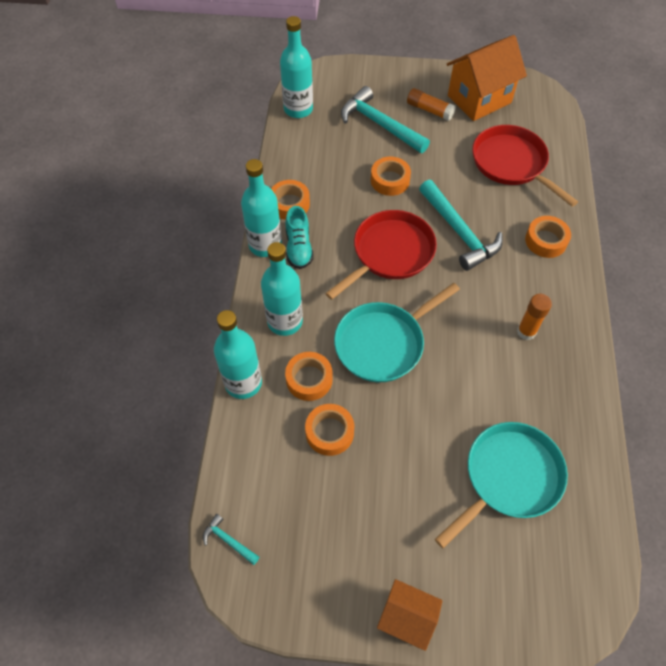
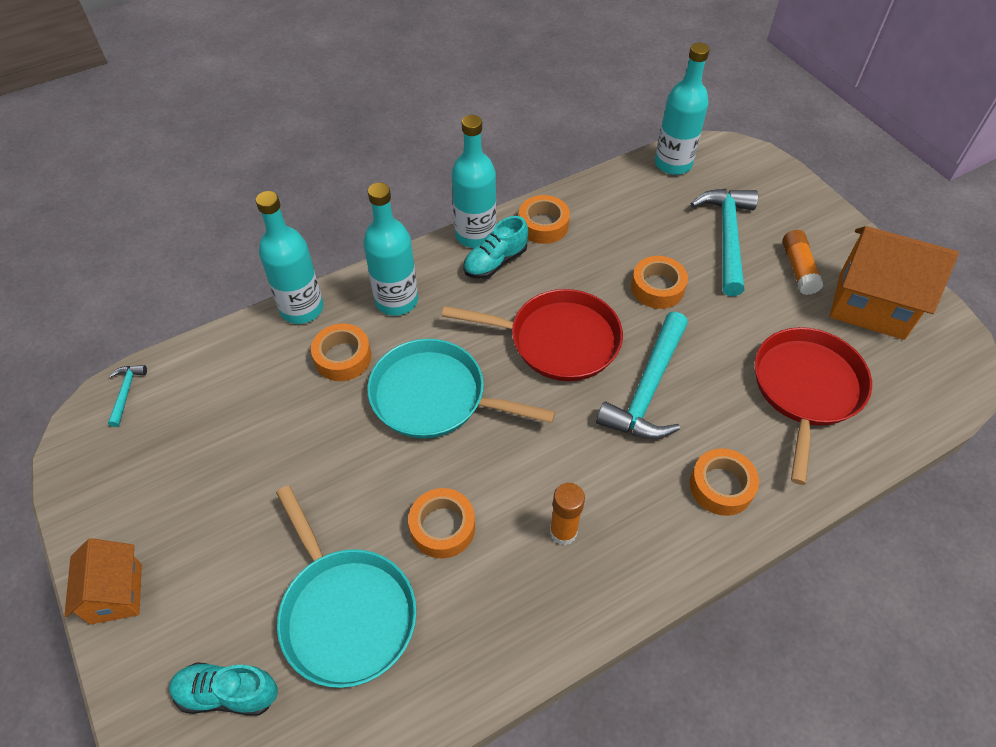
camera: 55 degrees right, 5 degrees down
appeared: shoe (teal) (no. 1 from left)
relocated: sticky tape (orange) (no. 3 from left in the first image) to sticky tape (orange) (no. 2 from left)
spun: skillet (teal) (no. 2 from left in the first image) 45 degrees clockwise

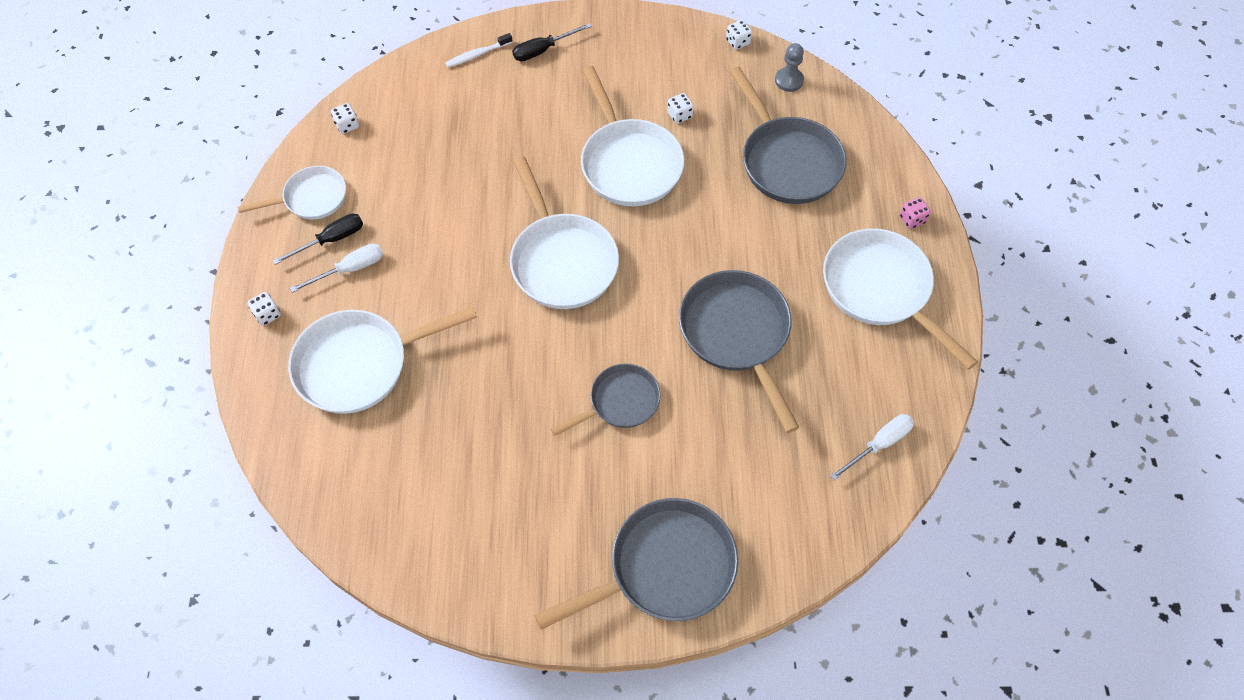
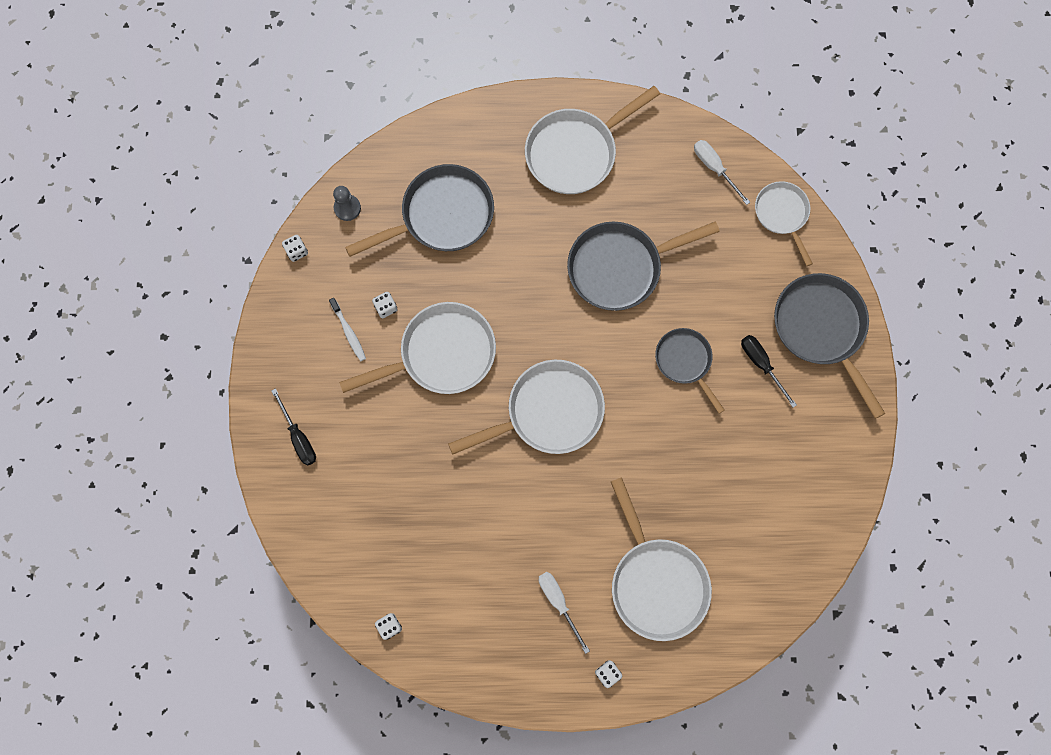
camera: 90 degrees left, 15 degrees up
missing: dice (rose-pink)
relocated: tooth brush (snow-white); skillet (snow-white) (no. 1 from left in the first image) to skillet (snow-white) (no. 5 from left); flat screwdriver (jet-black) (no. 1 from left in the first image) to flat screwdriver (jet-black) (no. 2 from left)

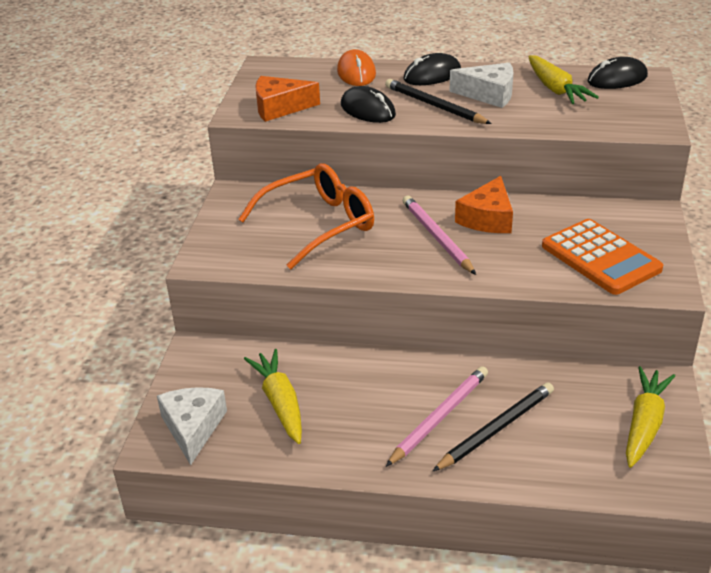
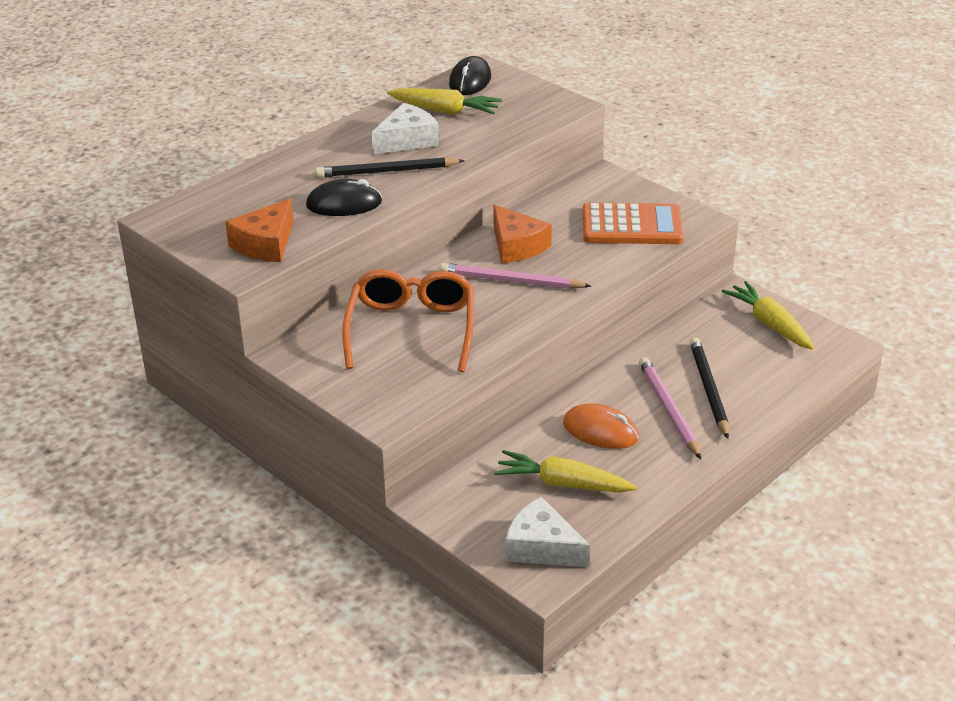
camera: 55 degrees left, 0 degrees up
missing: PC mouse (jet-black) (no. 2 from left)
relocated: PC mouse (orange)

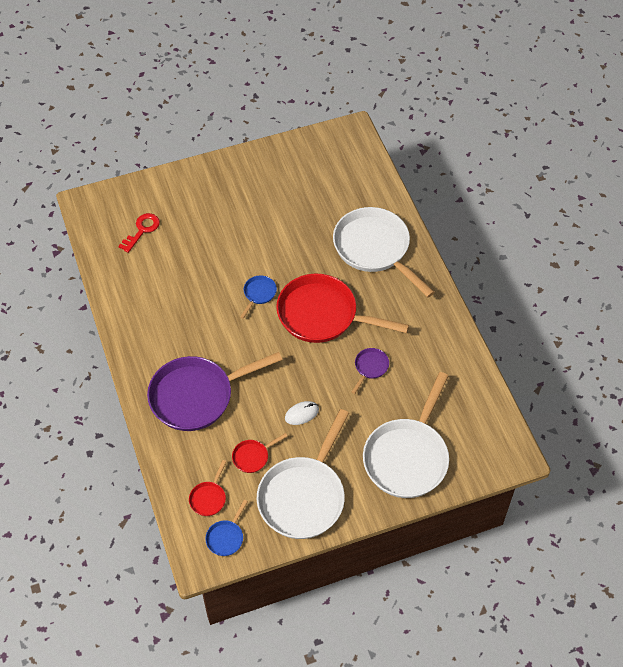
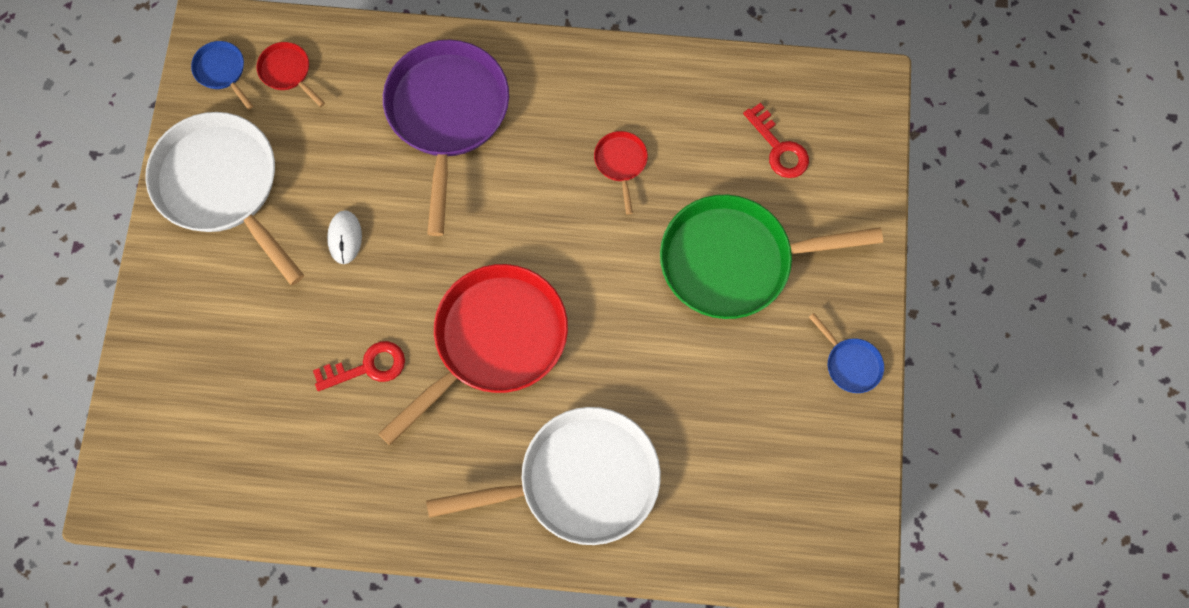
camera: 115 degrees right, 15 degrees up
missing: skillet (snow-white) (no. 3 from left)
appeared: skillet (green)
relocated: skillet (blue) (no. 2 from left); skillet (crimson) (no. 2 from left in the first image) to skillet (crimson) (no. 3 from left)
exchanged: skillet (violet) (no. 2 from left) to key (crimson) (no. 1 from left)

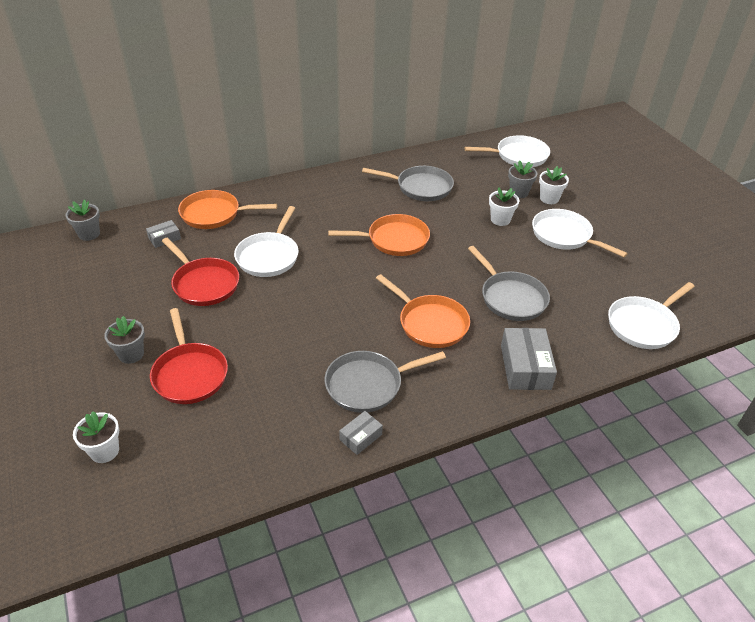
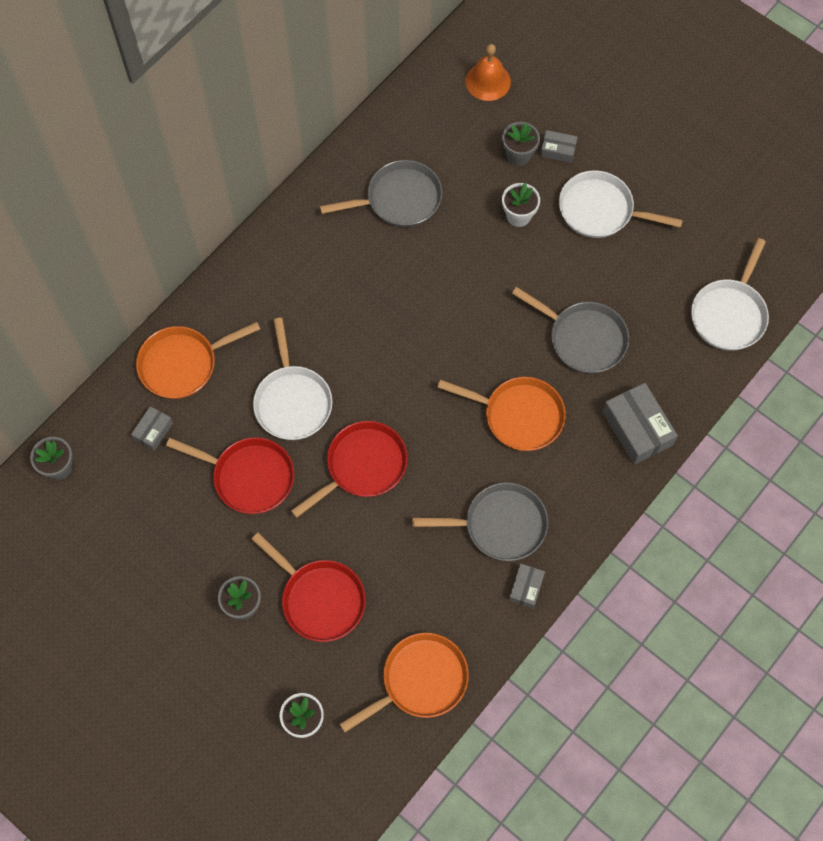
camera: 25 degrees left, 25 degrees up
appeared: skillet (crimson) (no. 3 from left)
relocated: skillet (orange) (no. 2 from left)
exchanged: skillet (snow-white) (no. 2 from left) to hand bell (orange); plant pot (snow-white) (no. 3 from left) to package (gray) (no. 3 from left)
spun: skillet (gray) (no. 1 from left in the first image) 135 degrees counterclockwise

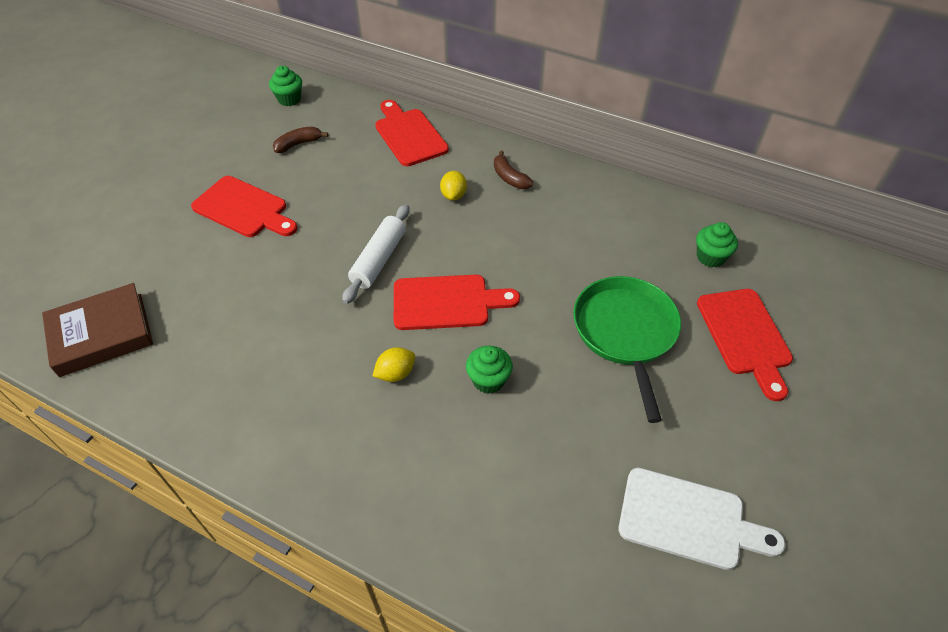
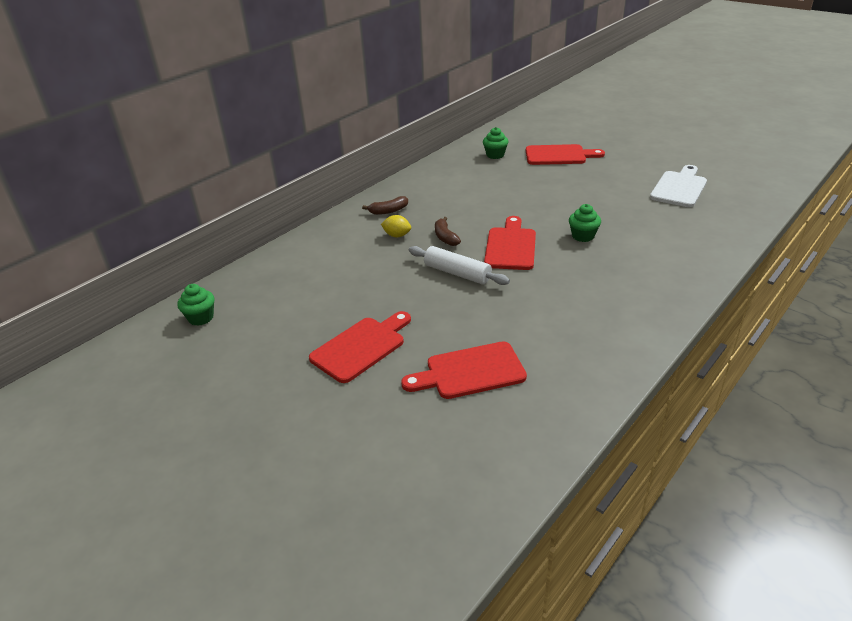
camera: 75 degrees left, 15 degrees down
missing: skillet (green); hardback (brown); lemon (bright yellow) (no. 1 from left)
relocated: cutting board (crimson) (no. 2 from left); toy banana (brown) (no. 1 from left in the first image) to toy banana (brown) (no. 2 from left)

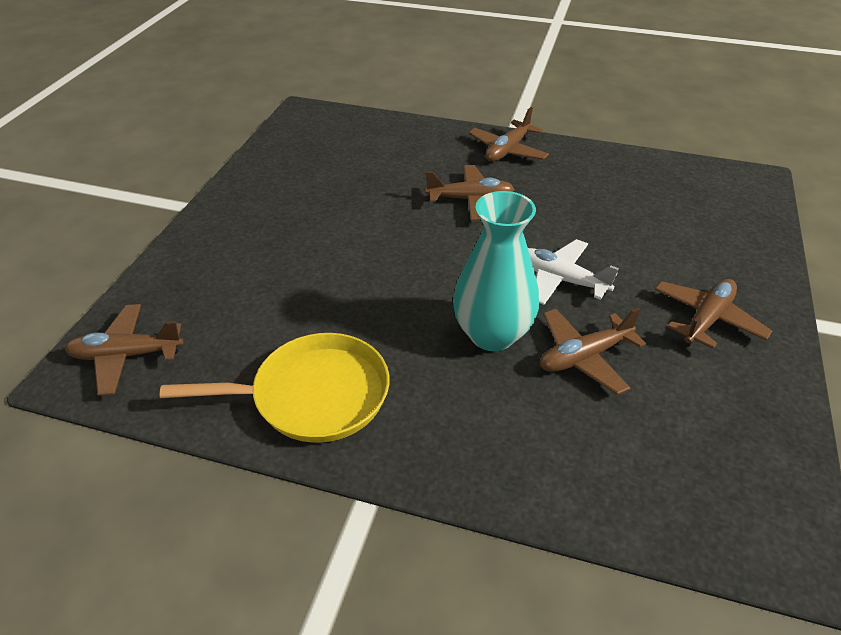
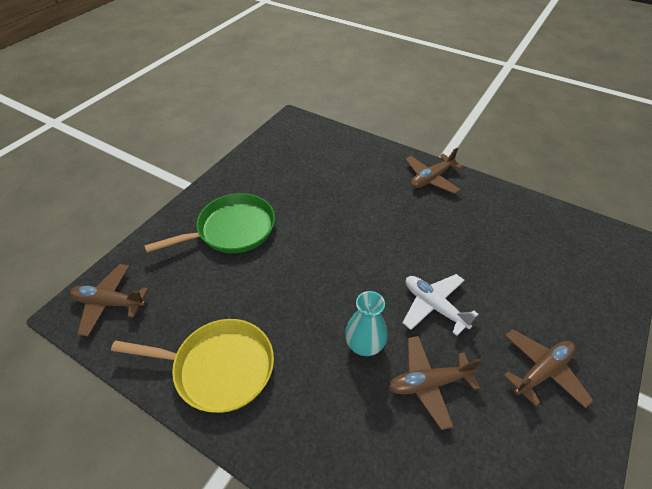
camera: 15 degrees right, 5 degrees up
missing: plane (brown) (no. 2 from left)
appeared: skillet (green)
size: tall vase (teal) x0.65

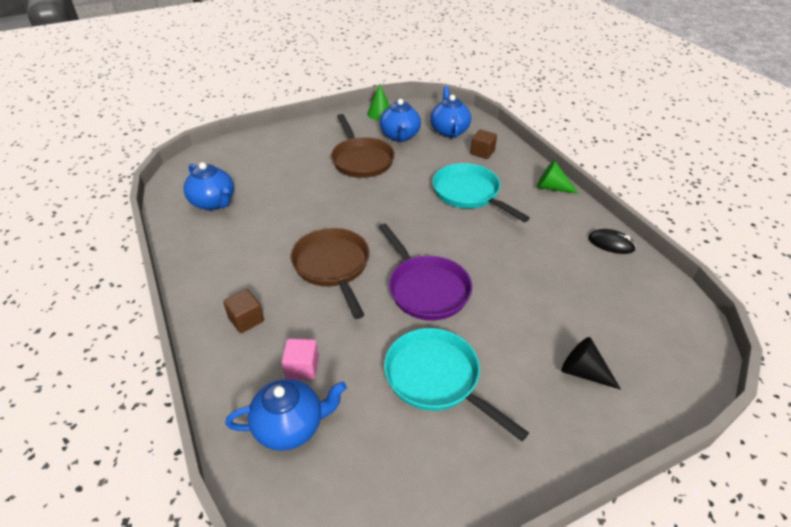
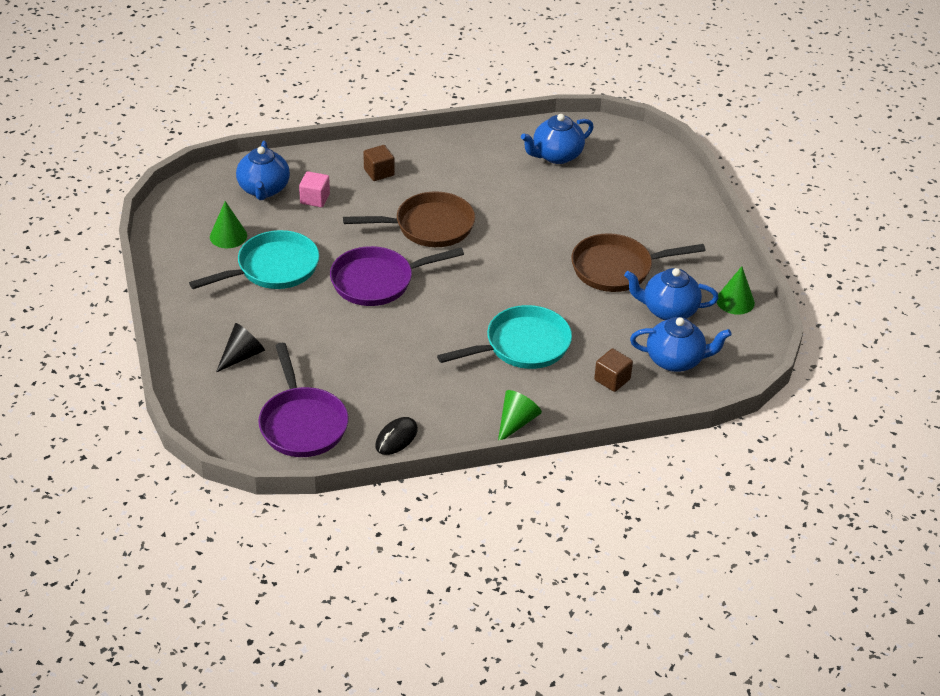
camera: 100 degrees right, 0 degrees up
appeared: cone (green) (no. 1 from left); skillet (violet) (no. 1 from left)

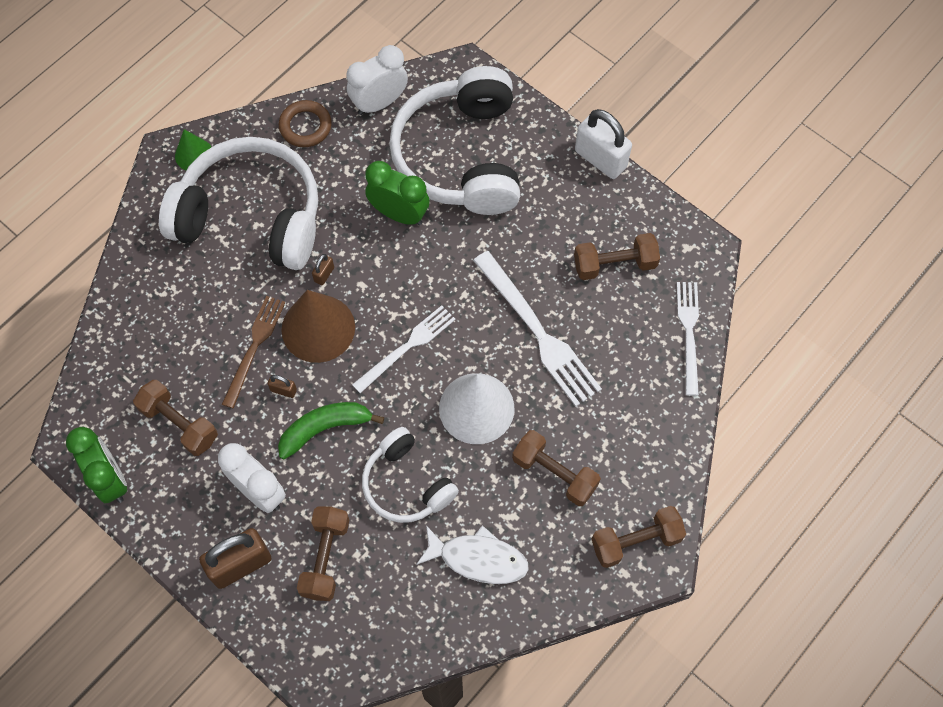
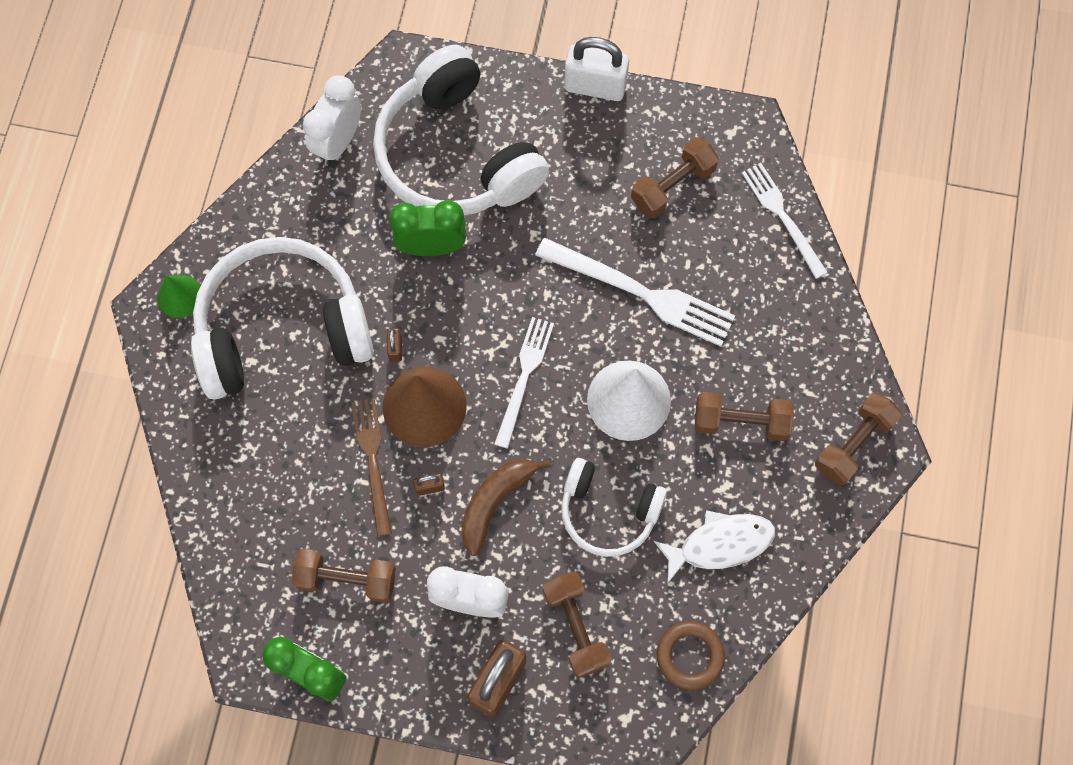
camera: 30 degrees left, 5 degrees up
relocated: ring (brown)
colour: toy banana (green) to toy banana (brown)

